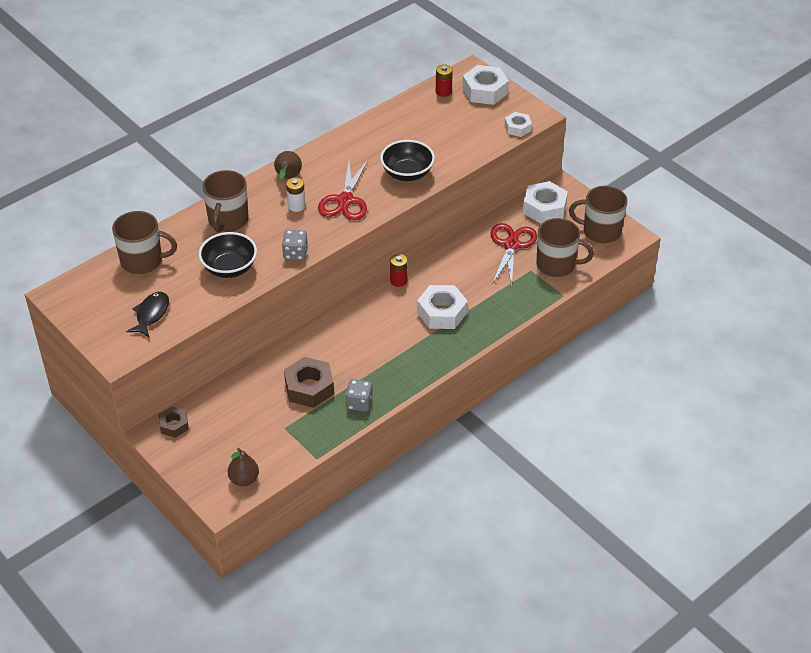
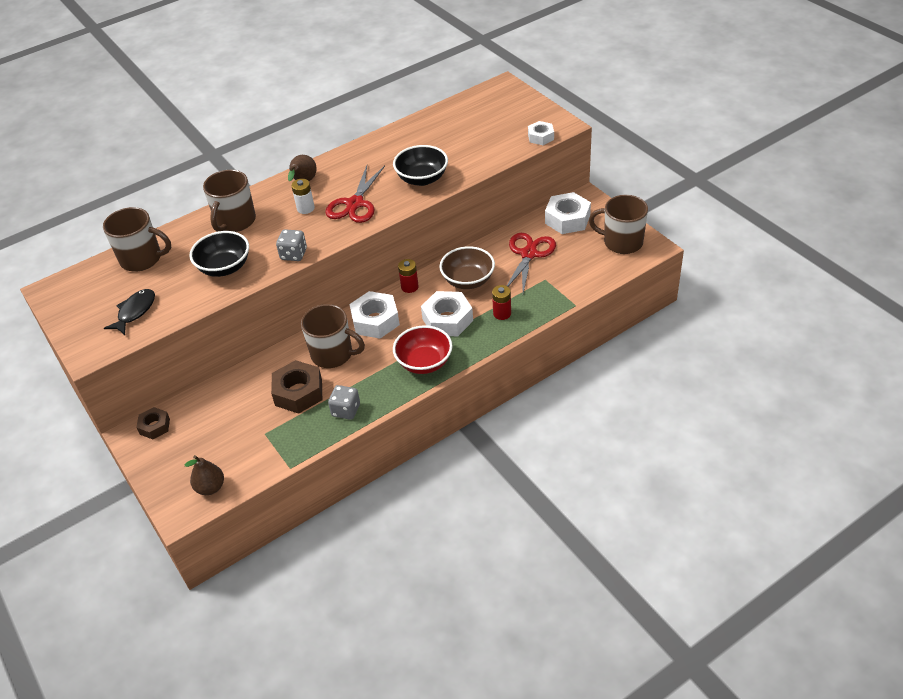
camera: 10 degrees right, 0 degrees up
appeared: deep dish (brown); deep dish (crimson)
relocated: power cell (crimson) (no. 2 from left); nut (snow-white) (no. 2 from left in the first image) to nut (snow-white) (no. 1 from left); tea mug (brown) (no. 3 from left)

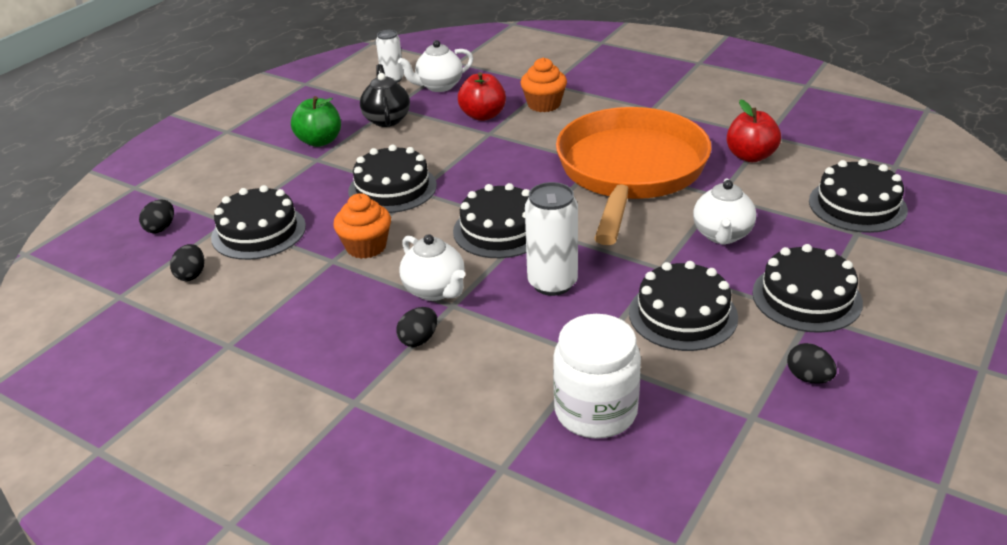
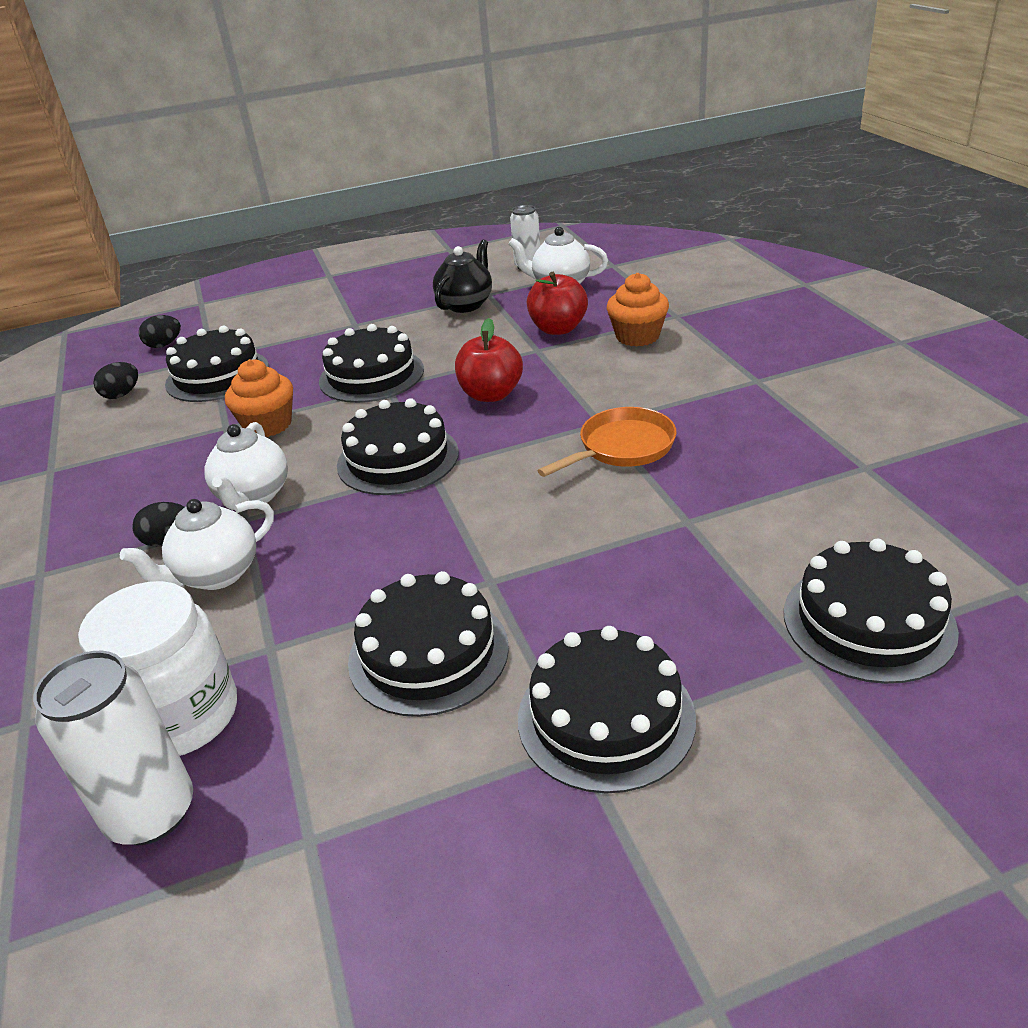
camera: 40 degrees right, 0 degrees up
missing: apple fruit (green); egg (jet-black) (no. 4 from left)
relocated: apple fruit (crimson) (no. 2 from left in the first image) to apple fruit (crimson) (no. 1 from left); teapot (snow-white) (no. 3 from left in the first image) to teapot (snow-white) (no. 1 from left); can (snow-white) (no. 2 from left in the first image) to can (snow-white) (no. 1 from left)
size: skillet (orange) x0.44

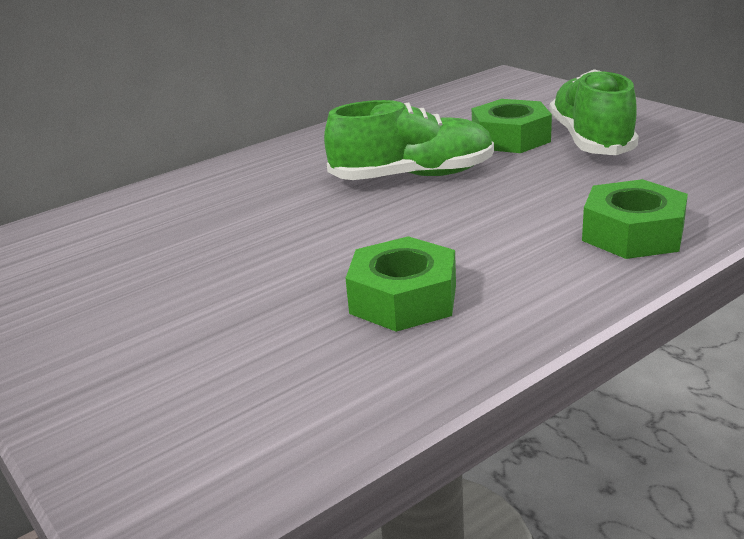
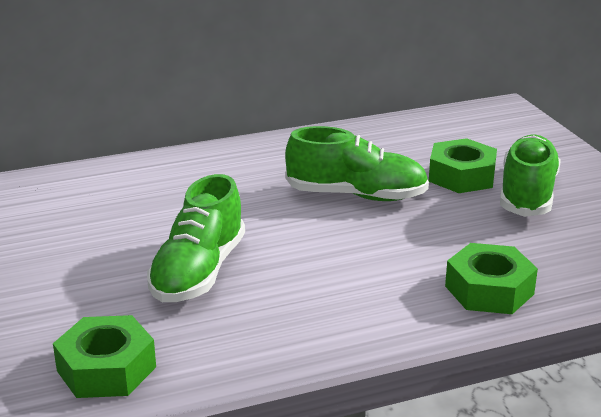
camera: 15 degrees right, 0 degrees up
appeared: shoe (green) (no. 1 from left)
relocated: nut (green) (no. 1 from left)

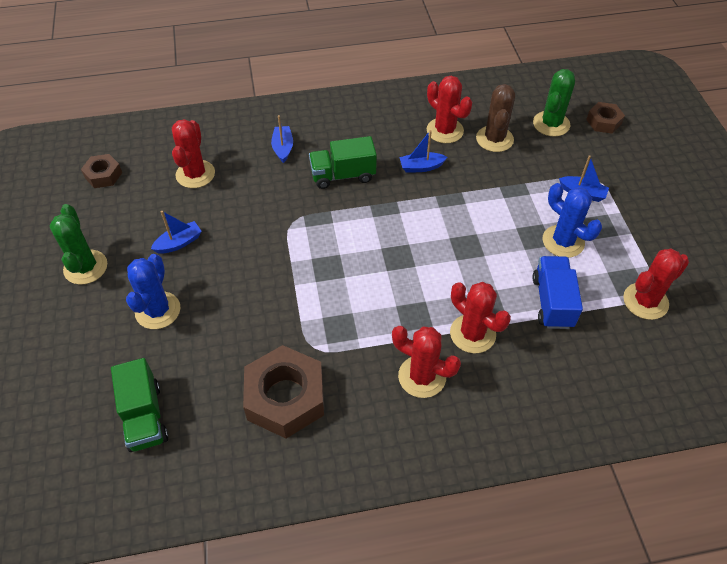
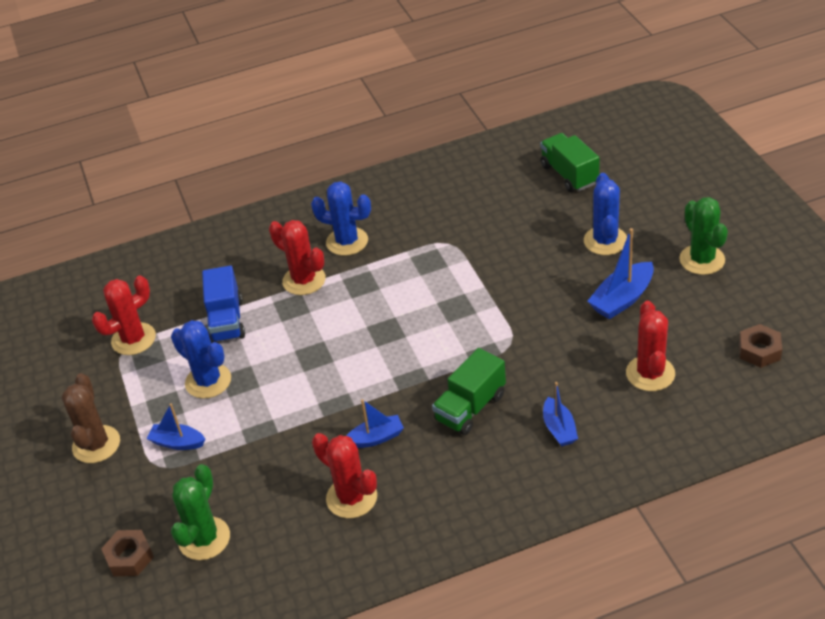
camera: 175 degrees right, 10 degrees down
missing: nut (brown) (no. 2 from left)
relocated: cactus (brown)
colour: cactus (crimson) (no. 2 from left) to cactus (blue) (no. 2 from left)
spun: truck (green) (no. 2 from left in the first image) 150 degrees clockwise
size: toy boat (blue) (no. 1 from left in the first image) x1.53

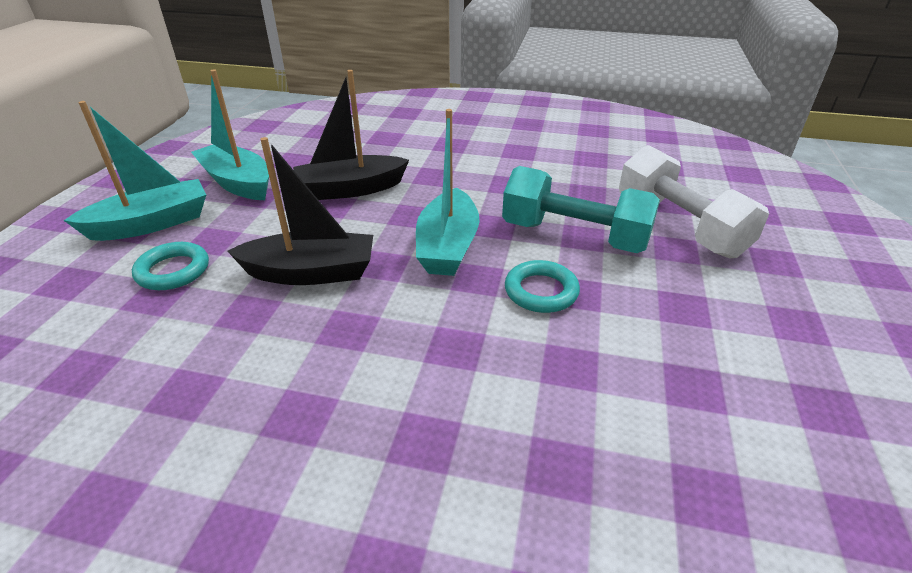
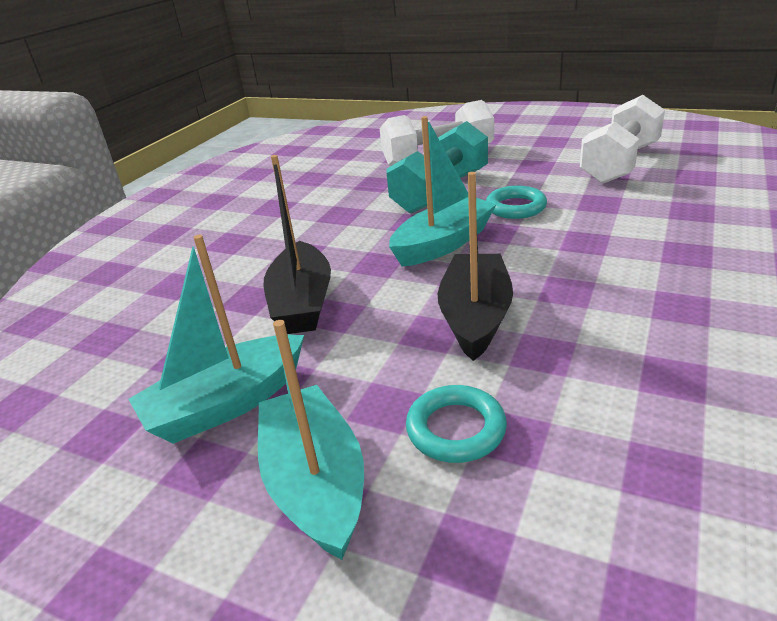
camera: 75 degrees left, 5 degrees down
appeared: hand weight (snow-white) (no. 2 from left)
spun: toy boat (teal) (no. 3 from left) 60 degrees counterclockwise

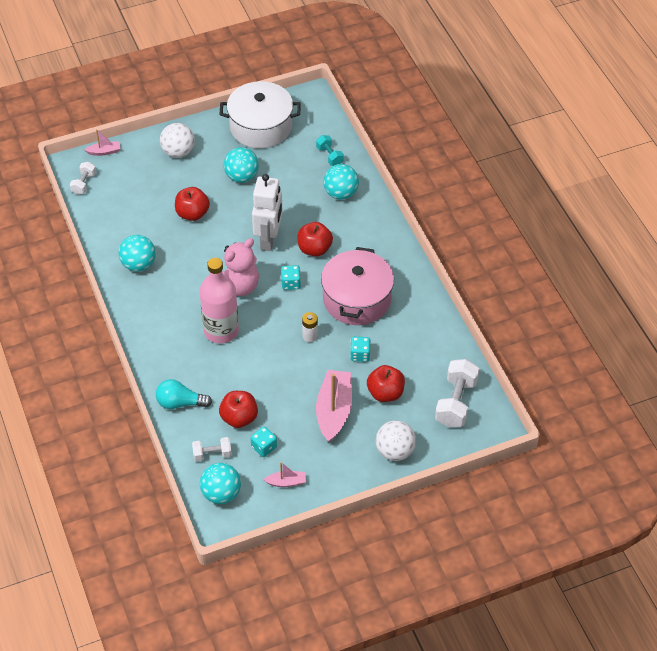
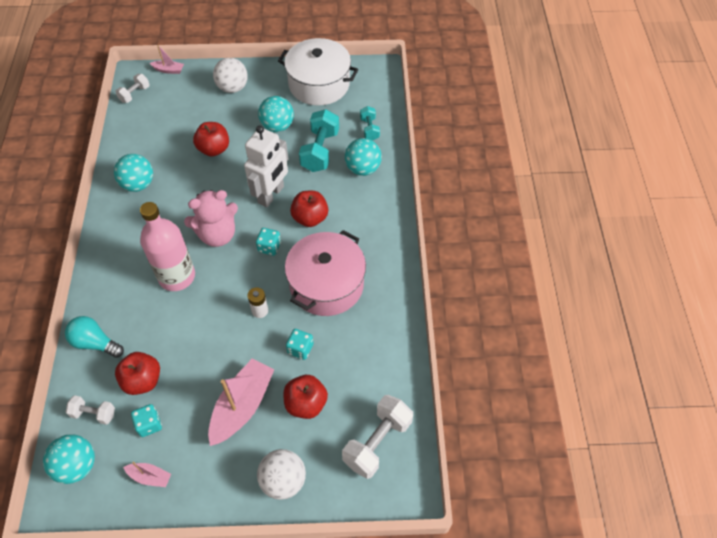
camera: 20 degrees right, 5 degrees up
appeared: hand weight (teal) (no. 1 from left)

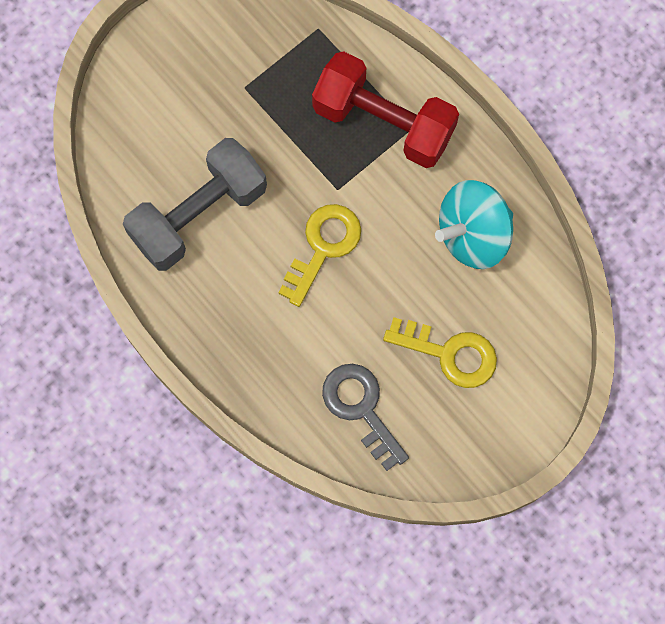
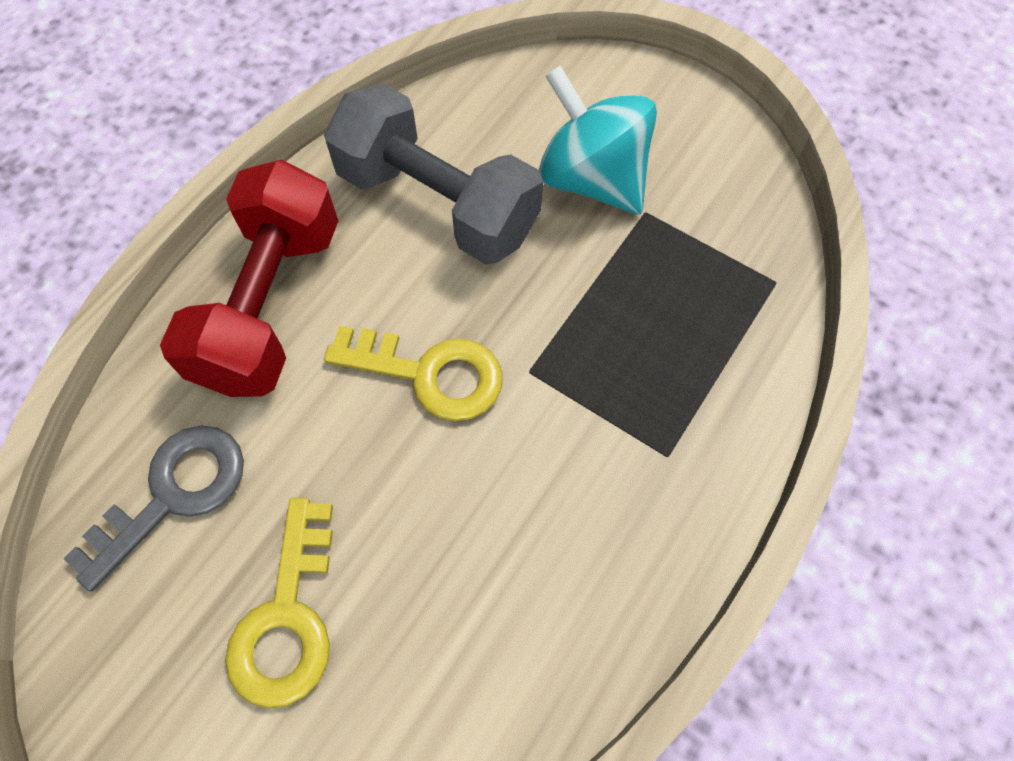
camera: 75 degrees right, 10 degrees down
relocated: hand weight (crimson); spinning top (teal)

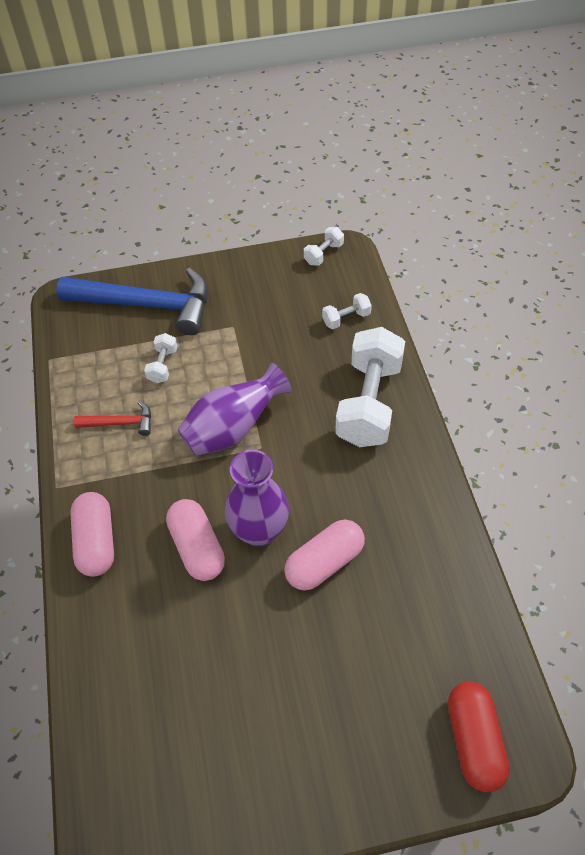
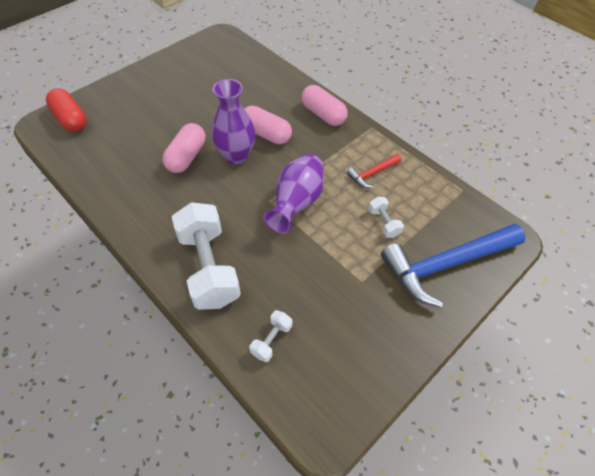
camera: 145 degrees right, 0 degrees up
missing: hand weight (snow-white) (no. 2 from left)

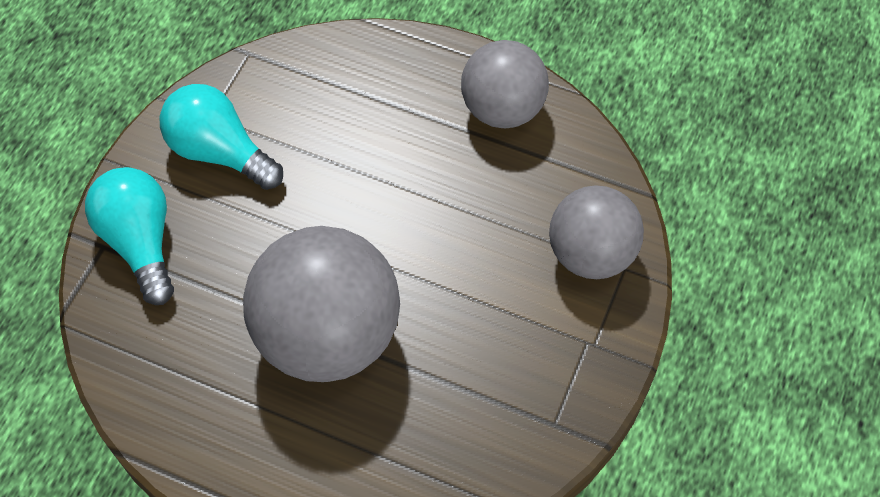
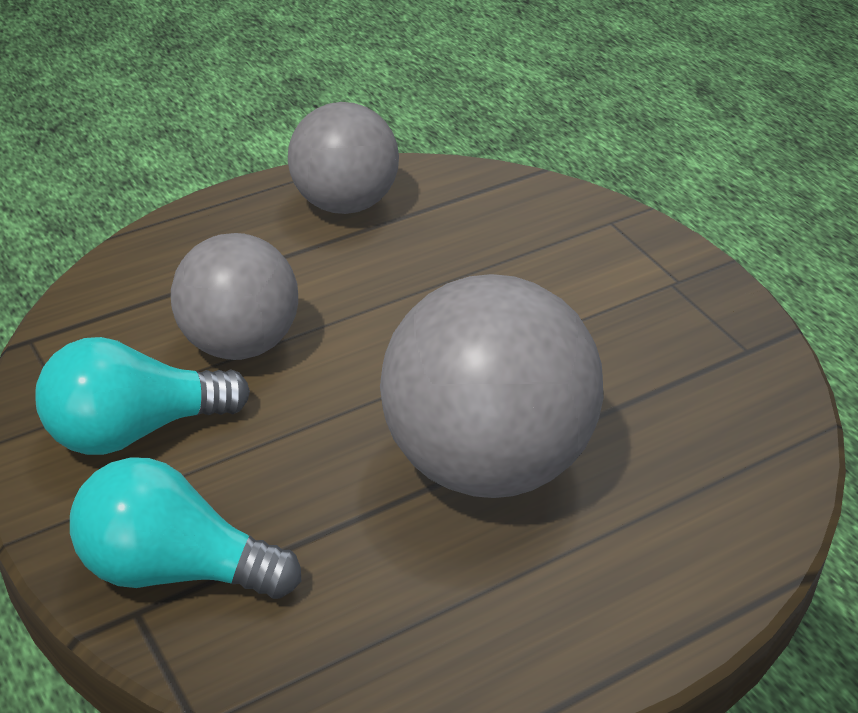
camera: 55 degrees left, 20 degrees down
relocated: play ball (gray) (no. 3 from left in the first image) to play ball (gray) (no. 1 from left)

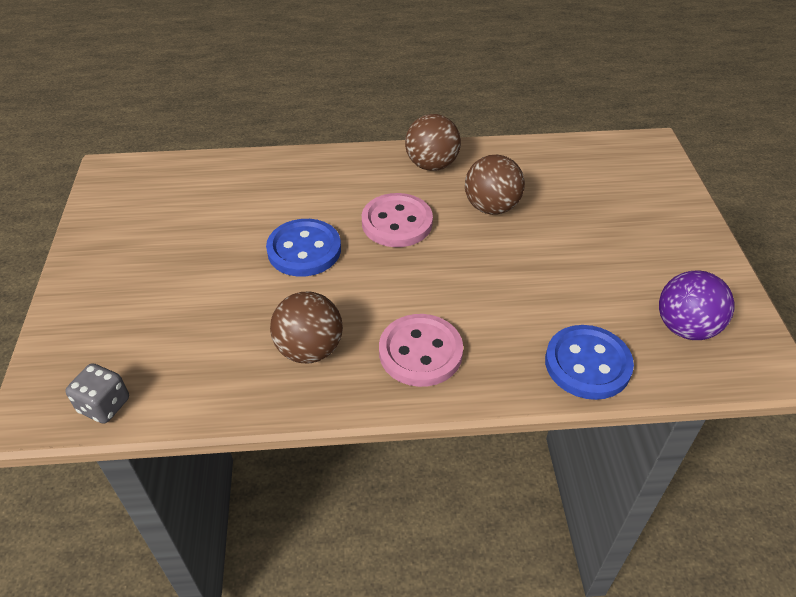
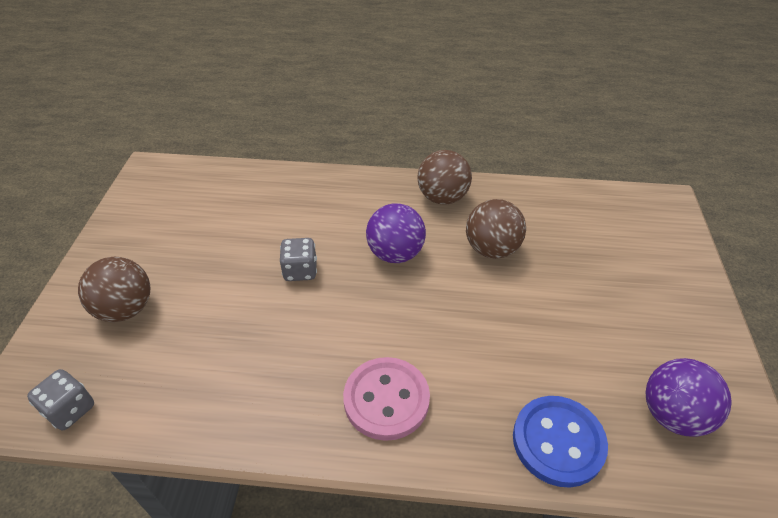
camera: 10 degrees right, 0 degrees up
relocated: play ball (brown) (no. 1 from left)
exchanged: sewing button (rose-pink) (no. 1 from left) to play ball (violet) (no. 1 from left); sewing button (blue) (no. 1 from left) to dice (gray) (no. 2 from left)

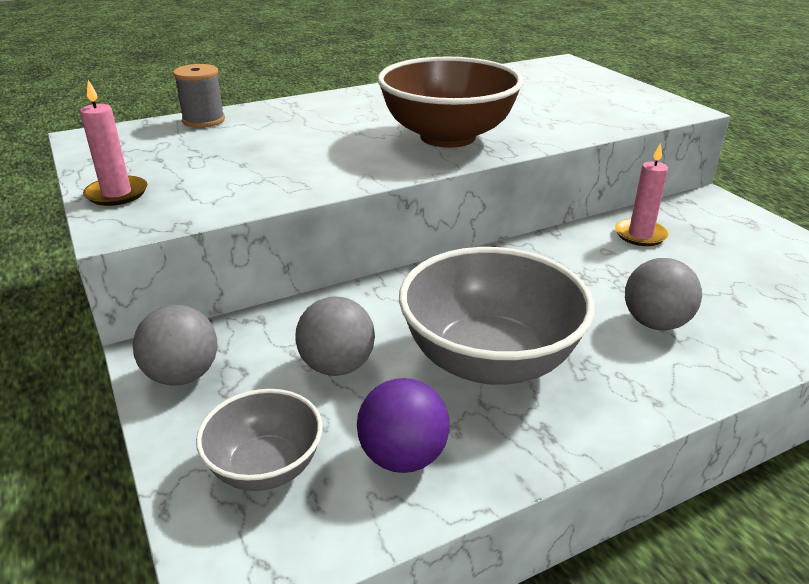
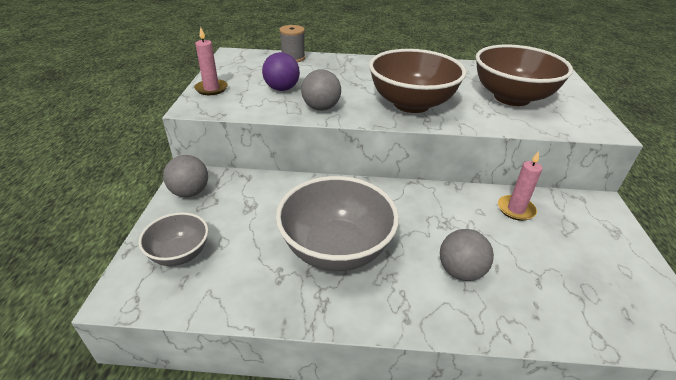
camera: 30 degrees right, 5 degrees up
appeared: deep dish (brown) (no. 2 from left)
relocated: play ball (gray) (no. 2 from left); play ball (violet)

